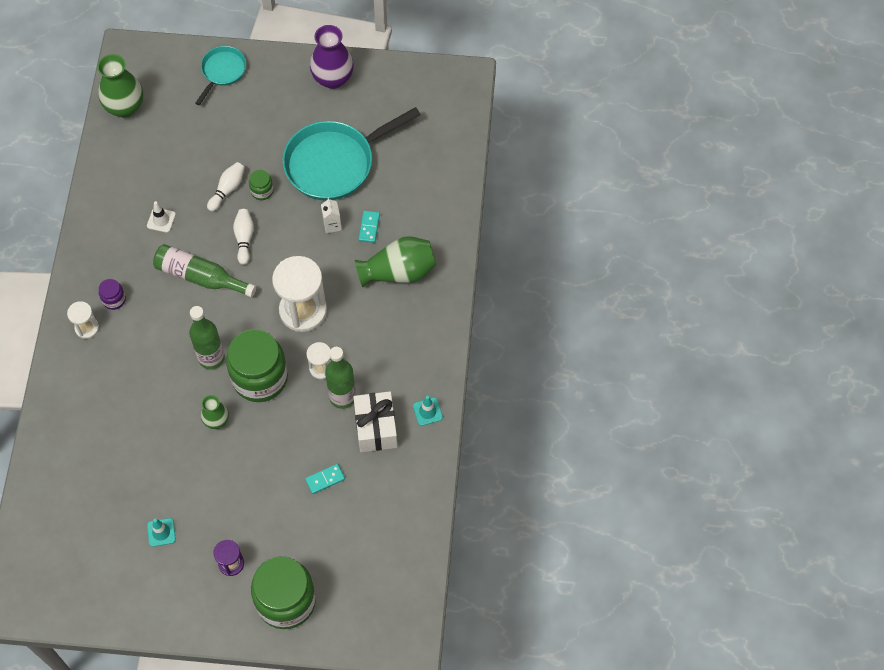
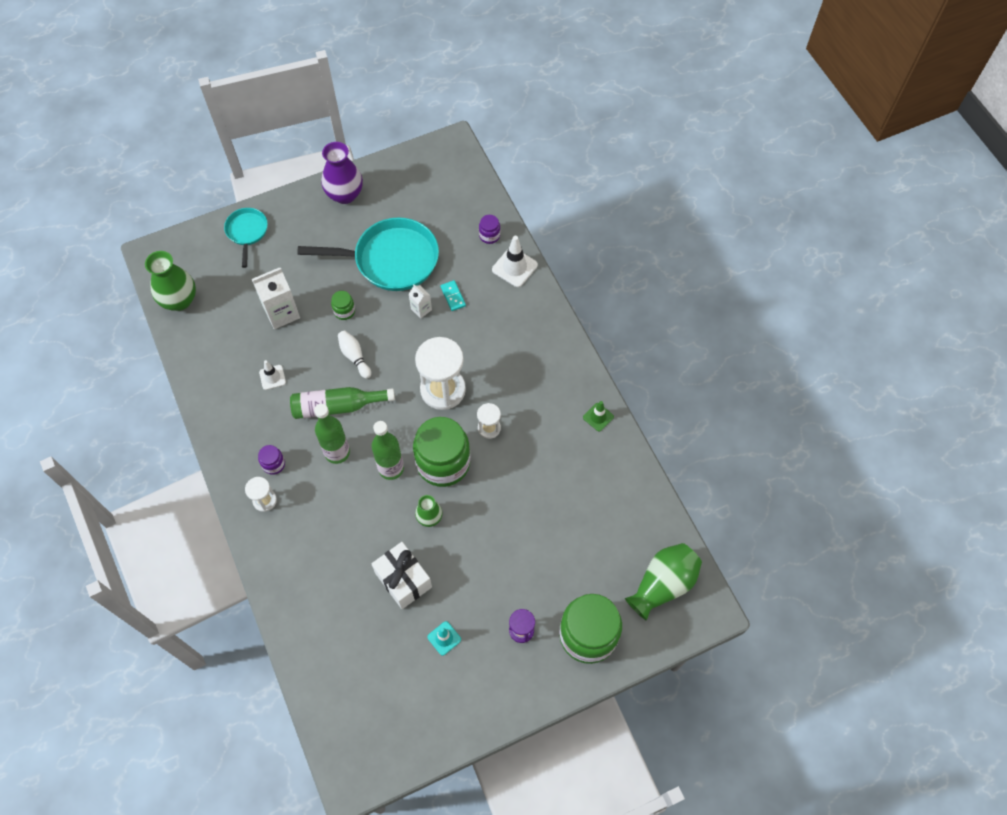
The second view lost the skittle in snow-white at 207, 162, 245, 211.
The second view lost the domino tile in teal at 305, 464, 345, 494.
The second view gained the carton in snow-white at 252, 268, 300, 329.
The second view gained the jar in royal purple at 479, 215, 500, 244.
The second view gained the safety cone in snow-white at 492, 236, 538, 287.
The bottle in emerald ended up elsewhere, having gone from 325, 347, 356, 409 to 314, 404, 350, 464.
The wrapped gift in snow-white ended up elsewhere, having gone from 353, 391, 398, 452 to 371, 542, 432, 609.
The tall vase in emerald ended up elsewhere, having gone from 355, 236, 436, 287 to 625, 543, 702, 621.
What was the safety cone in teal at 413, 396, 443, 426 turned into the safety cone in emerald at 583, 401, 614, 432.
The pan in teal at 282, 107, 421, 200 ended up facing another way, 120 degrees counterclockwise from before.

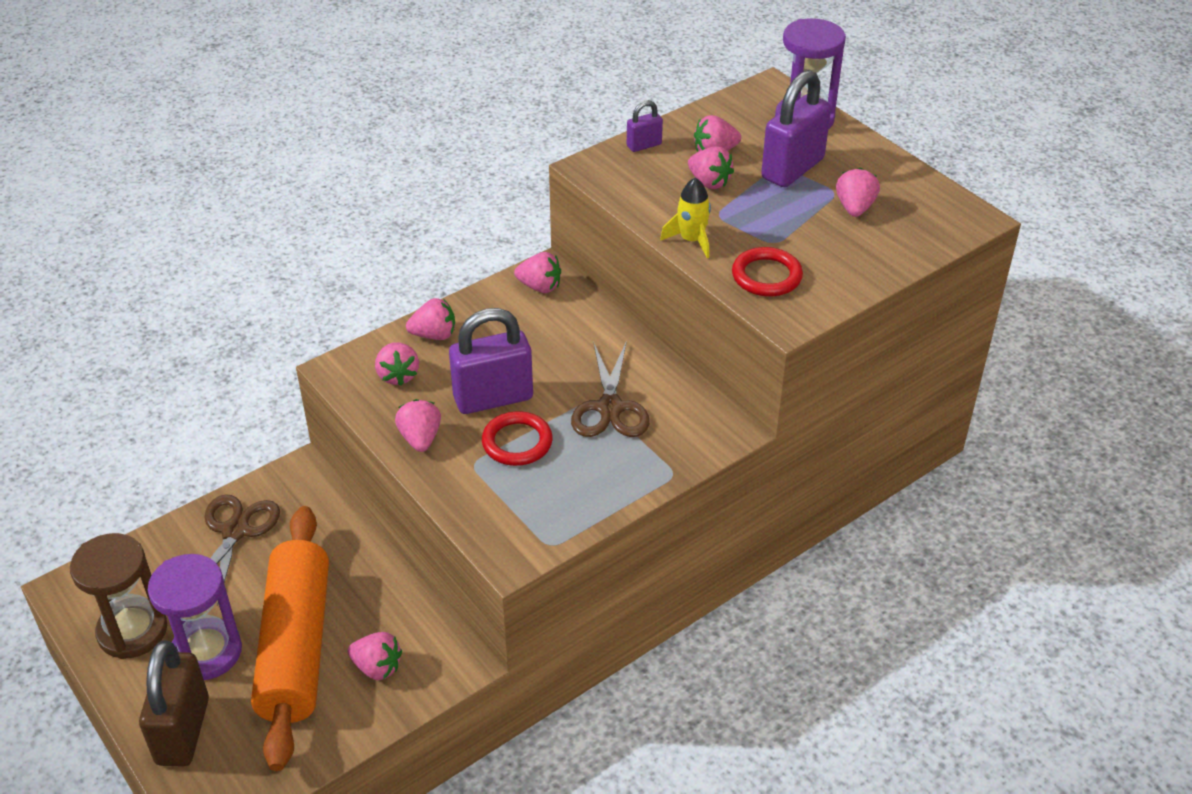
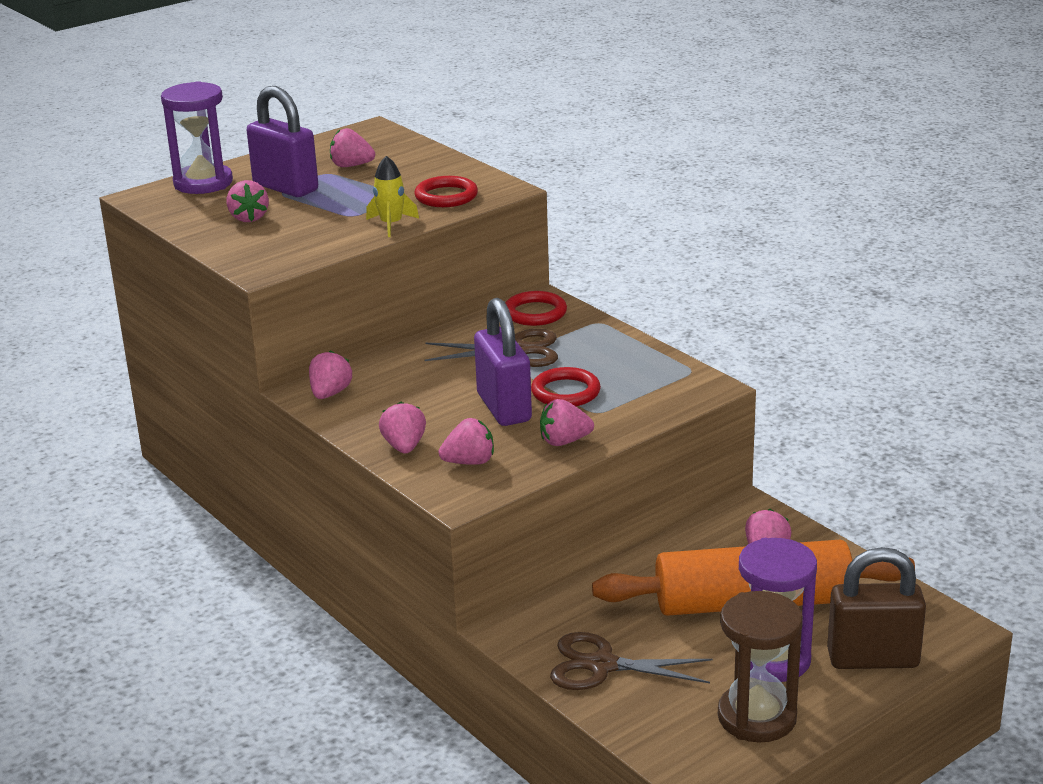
The second view lost the small lock in royal purple at 627, 100, 663, 152.
The second view lost the berry in pink at 688, 146, 734, 189.
The second view gained the torus in red at 505, 291, 567, 326.

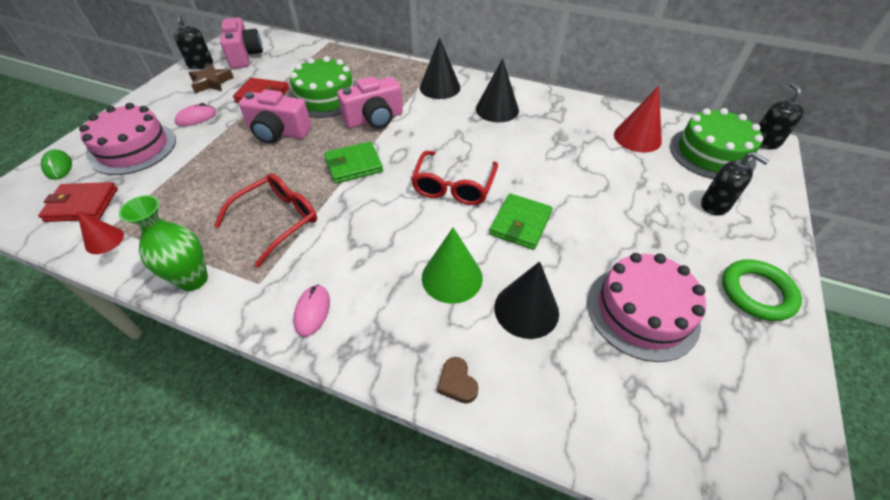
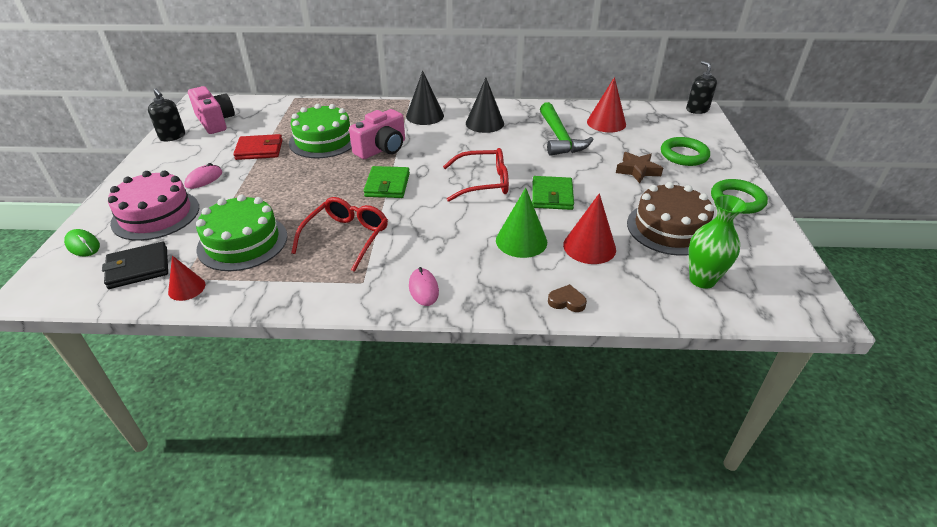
The second view lost the compact camera in pink at 239, 89, 312, 143.
The second view gained the hammer in emerald at 540, 102, 594, 156.
The tall vase in emerald ended up elsewhere, having gone from 119, 195, 208, 291 to 689, 195, 747, 289.
The five-pointed star in brown ended up elsewhere, having gone from 189, 63, 234, 93 to 616, 152, 663, 183.
The layer cake in emerald ended up elsewhere, having gone from 670, 108, 763, 179 to 196, 194, 288, 271.
Where the soap dispenser in ebony stood at 701, 152, 769, 216, the torus in emerald came to stand at 661, 137, 710, 166.
What was the billfold in red at 38, 182, 118, 222 turned into the billfold in ebony at 102, 242, 168, 289.
What was the cone in ebony at 494, 261, 559, 339 turned into the cone in red at 563, 193, 616, 264.
What was the layer cake in pink at 587, 253, 706, 362 turned into the layer cake in brown at 627, 182, 714, 256.
The billfold in emerald at 324, 141, 383, 184 ended up facing another way, 45 degrees counterclockwise from before.
The glasses in red at 411, 151, 498, 205 ended up facing another way, 90 degrees counterclockwise from before.
The love heart in brown at 437, 357, 479, 404 ended up facing another way, 150 degrees clockwise from before.

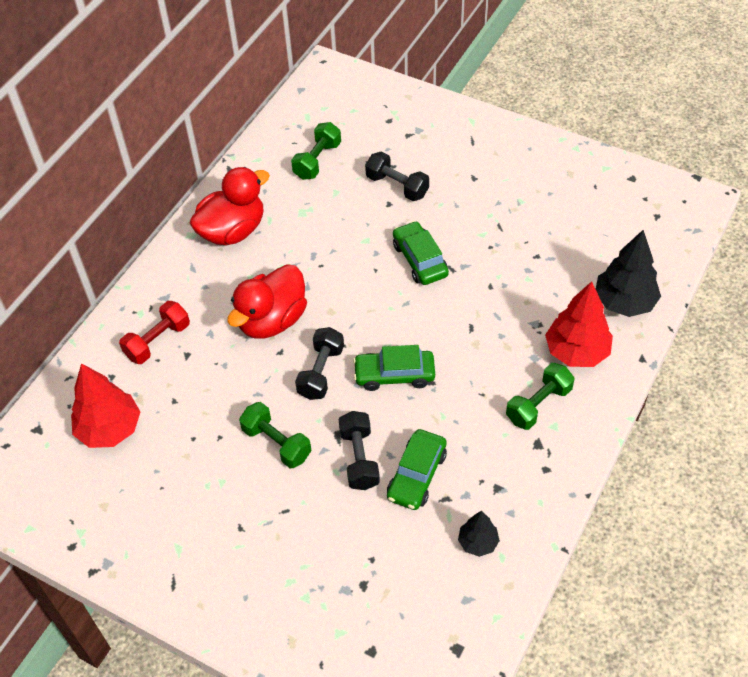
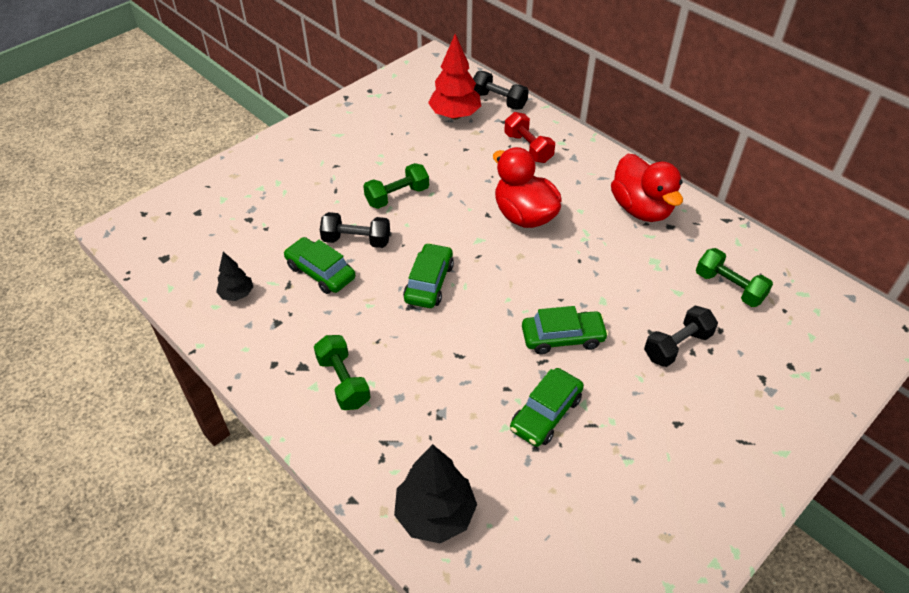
The second view lost the toy tree in red at 545, 281, 613, 367.
The second view gained the toy car in emerald at 510, 368, 584, 447.
The dumbbell in ebony ended up elsewhere, having gone from 295, 327, 344, 400 to 473, 71, 529, 110.

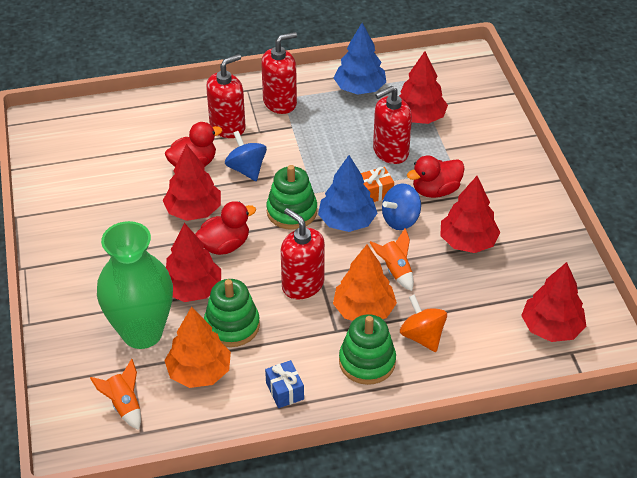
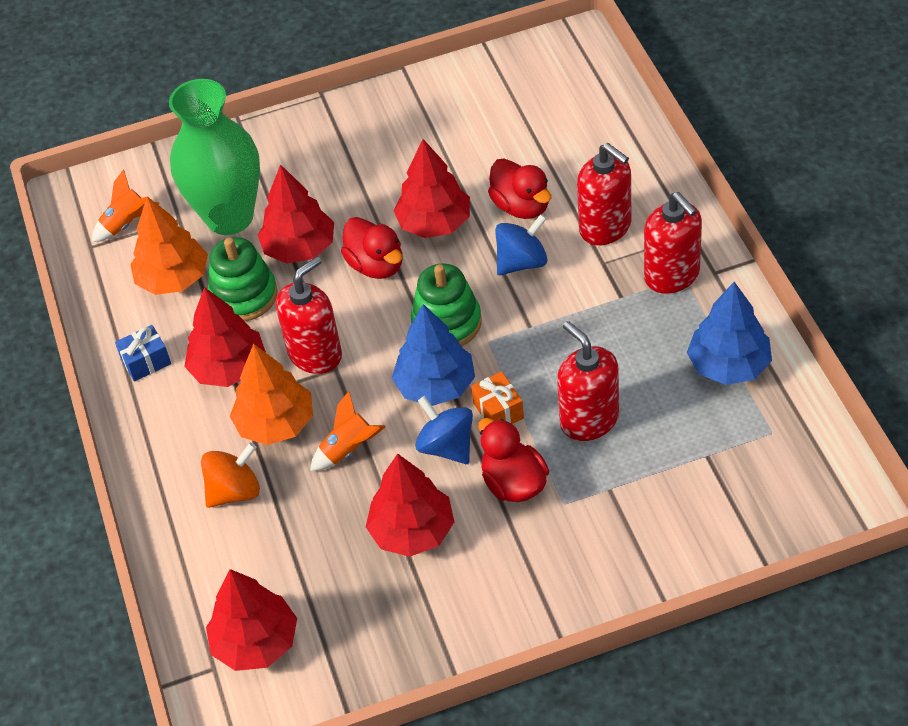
The second view lost the ring stacker in emerald at 339, 314, 396, 385.
The toy tree in red ended up elsewhere, having gone from 399, 51, 448, 124 to 185, 287, 266, 387.

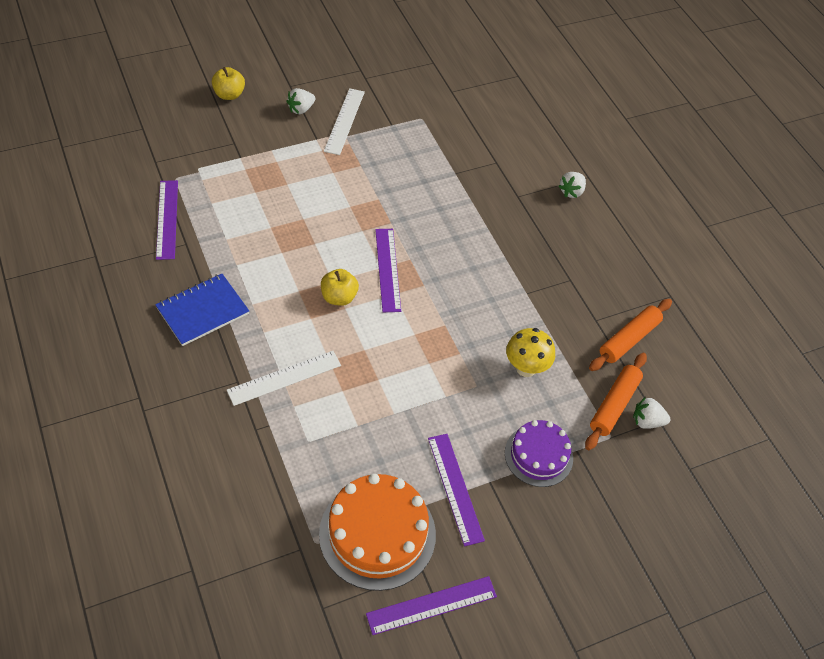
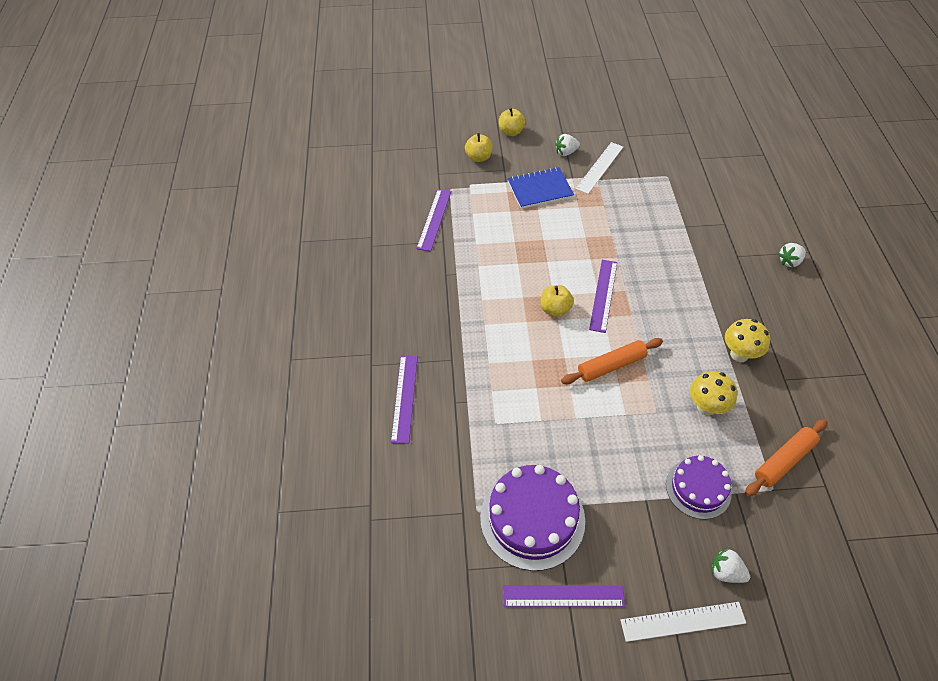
The second view gained the apple in yellow at 465, 133, 492, 162.
The second view gained the toadstool in yellow at 725, 319, 770, 362.
The notebook in royal blue ended up elsewhere, having gone from 155, 274, 249, 346 to 507, 167, 574, 209.
The ruler in snow-white ended up elsewhere, having gone from 227, 351, 341, 406 to 620, 602, 746, 642.
The ruler in royal purple ended up elsewhere, having gone from 428, 434, 485, 546 to 391, 355, 418, 444.
The pastry roller in orange ended up elsewhere, having gone from 589, 299, 672, 371 to 561, 338, 663, 384.
The berry in snow-white ended up elsewhere, having gone from 633, 397, 671, 429 to 712, 548, 750, 583.
What was the layer cake in orange at 319, 474, 436, 591 turned into the layer cake in royal purple at 480, 465, 585, 571.

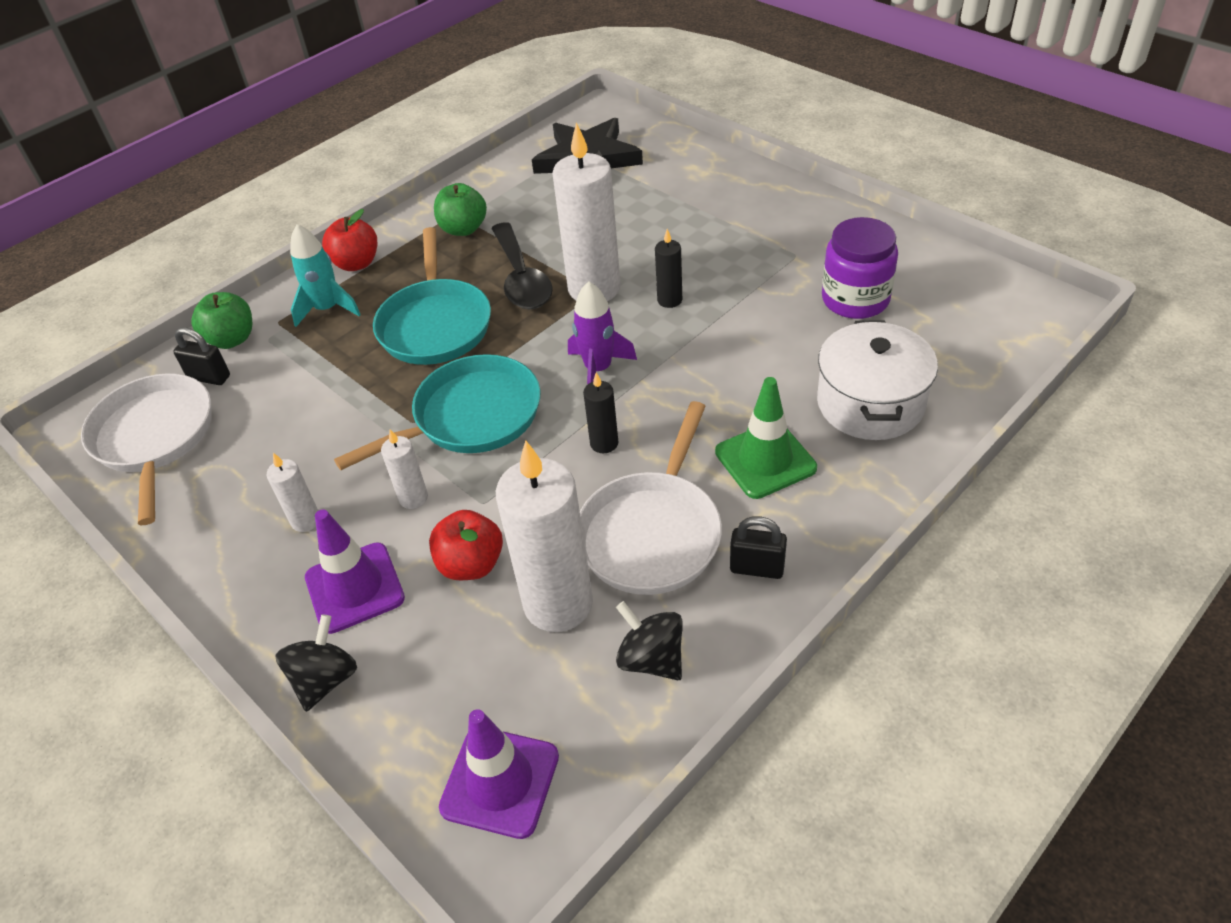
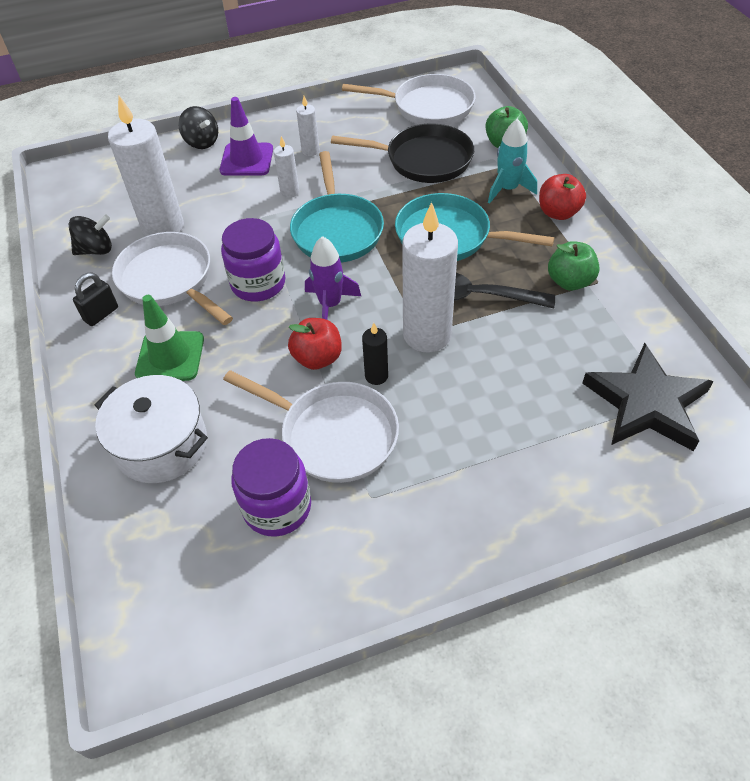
The second view lost the small lock in ebony at 173, 327, 230, 385.
The second view lost the safety cone in royal purple at 439, 709, 559, 839.
The second view gained the pan in snow-white at 223, 370, 399, 483.
The second view gained the pan in ebony at 331, 124, 474, 183.
The apple in red ended up elsewhere, having gone from 429, 510, 503, 580 to 288, 318, 342, 370.
Where the pillar candle in ebony stood at 583, 373, 618, 453, the jar in royal purple came to stand at 221, 218, 285, 301.

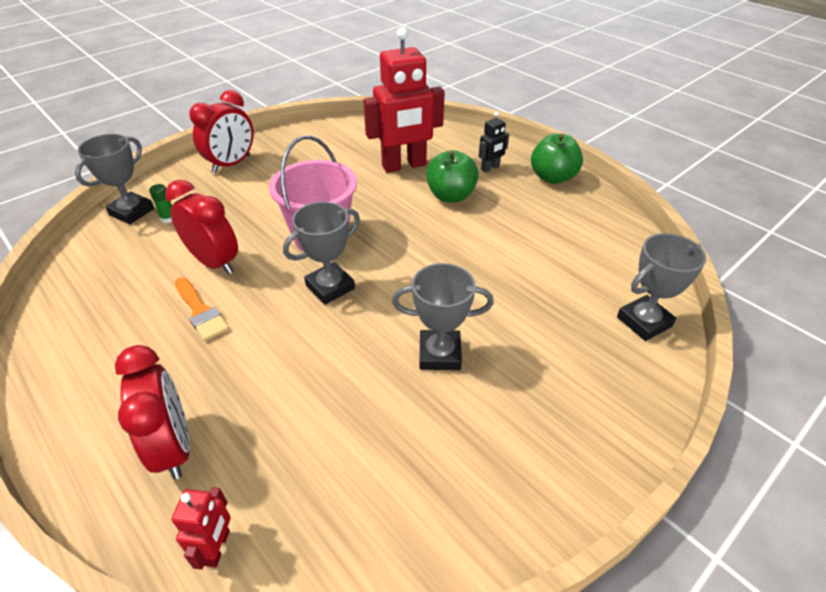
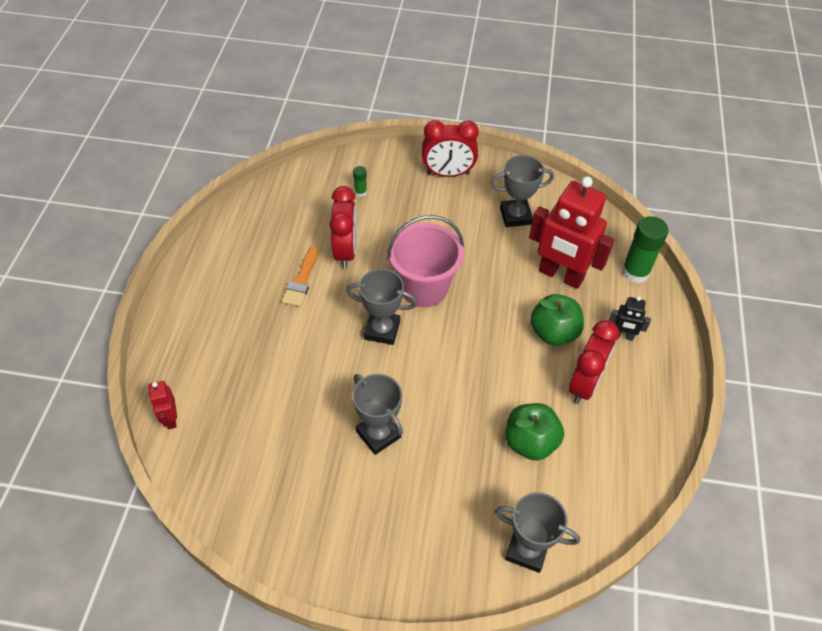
The second view gained the stick of glue in emerald at 622, 216, 669, 284.
The award cup in grey ended up elsewhere, having gone from 75, 134, 154, 224 to 490, 155, 554, 227.
The clock in red ended up elsewhere, having gone from 115, 345, 190, 480 to 569, 320, 619, 404.
The apple in emerald ended up elsewhere, having gone from 531, 133, 583, 184 to 505, 403, 564, 461.
The toy robot in red at 172, 487, 231, 570 ended up facing another way, 105 degrees clockwise from before.

